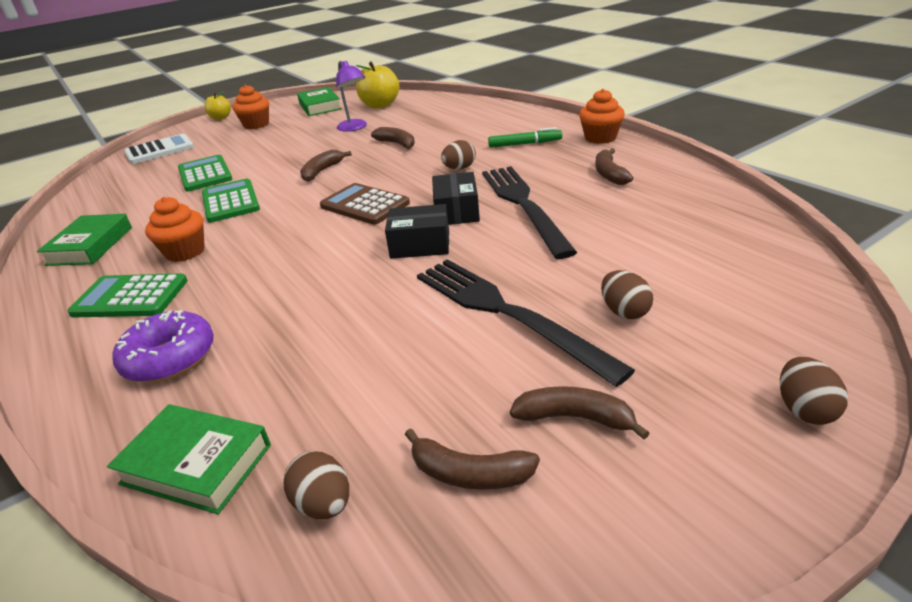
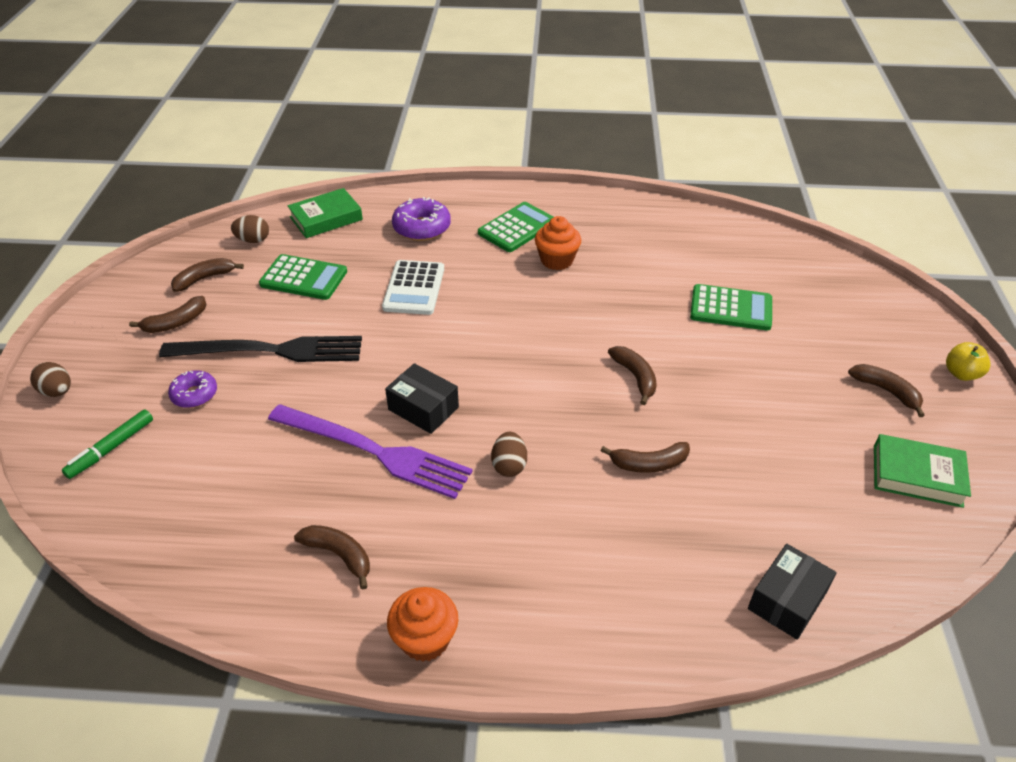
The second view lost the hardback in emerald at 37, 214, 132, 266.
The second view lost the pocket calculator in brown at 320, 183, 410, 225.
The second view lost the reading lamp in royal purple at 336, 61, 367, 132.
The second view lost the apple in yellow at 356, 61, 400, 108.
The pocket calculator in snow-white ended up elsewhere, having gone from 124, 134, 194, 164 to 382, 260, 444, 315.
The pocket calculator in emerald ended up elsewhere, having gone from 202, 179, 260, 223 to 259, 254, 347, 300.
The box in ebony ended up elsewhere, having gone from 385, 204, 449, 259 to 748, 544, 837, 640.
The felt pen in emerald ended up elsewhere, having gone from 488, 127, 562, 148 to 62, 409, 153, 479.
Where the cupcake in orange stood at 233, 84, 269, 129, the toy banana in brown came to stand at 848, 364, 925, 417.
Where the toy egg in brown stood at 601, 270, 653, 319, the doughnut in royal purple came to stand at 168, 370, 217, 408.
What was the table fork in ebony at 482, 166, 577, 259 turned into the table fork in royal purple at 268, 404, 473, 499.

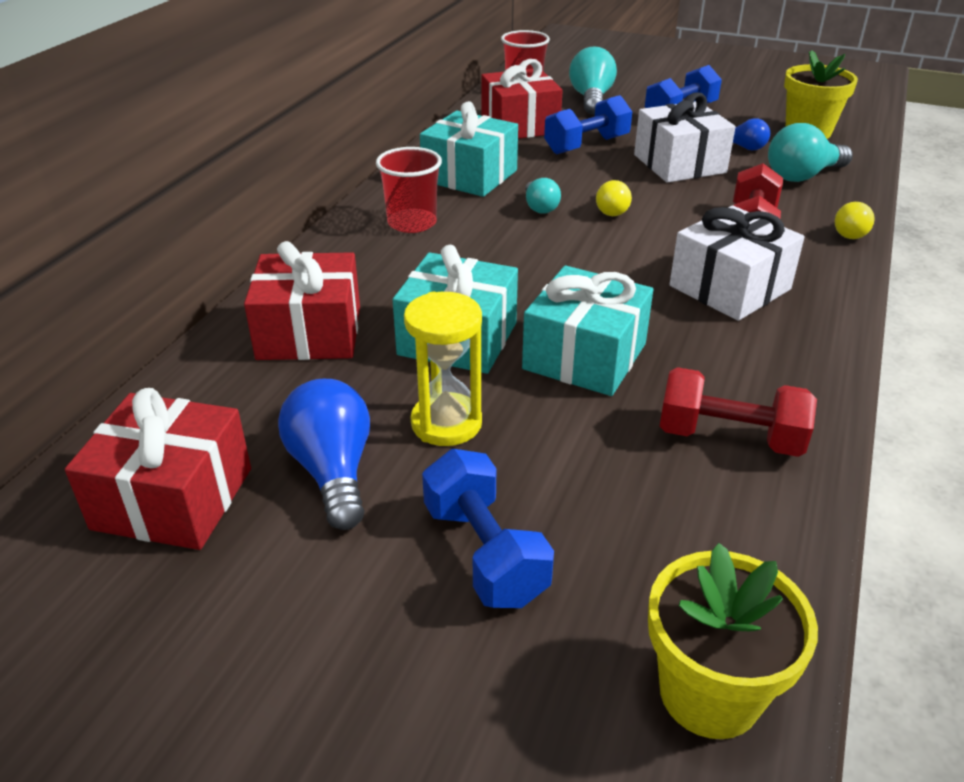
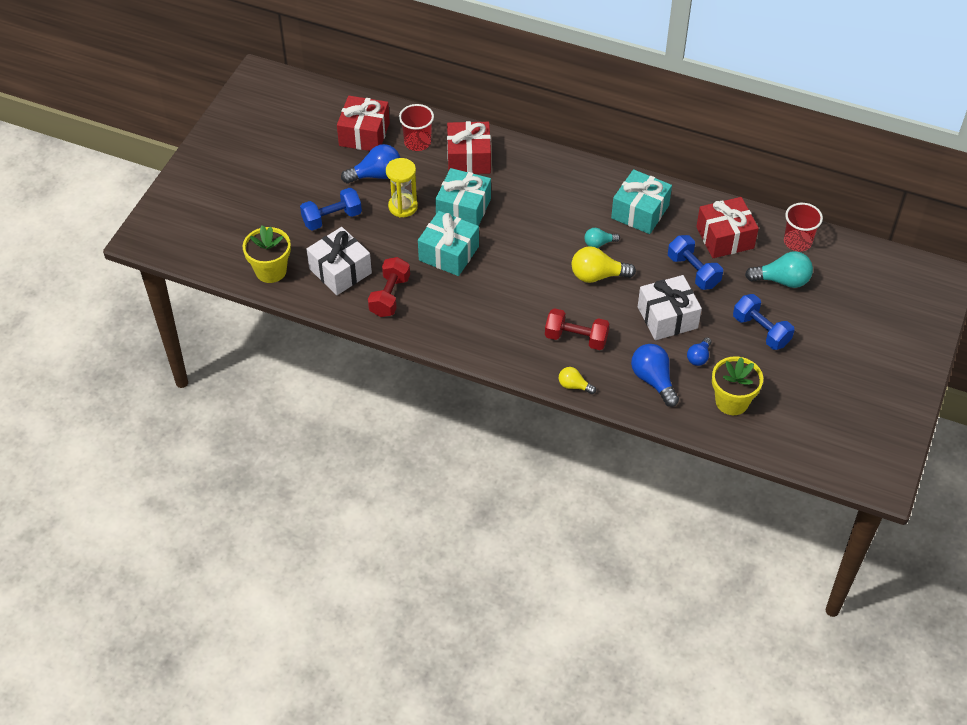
The tumbler in red ended up elsewhere, having gone from 376, 147, 442, 233 to 399, 104, 434, 151.
The wrapped gift in snow-white ended up elsewhere, having gone from 669, 206, 805, 321 to 306, 227, 372, 295.
What was the light bulb in teal at 768, 123, 853, 182 turned into the light bulb in royal blue at 631, 344, 679, 407.
The size of the light bulb in yellow at 596, 180, 632, 216 changed by a factor of 1.72.

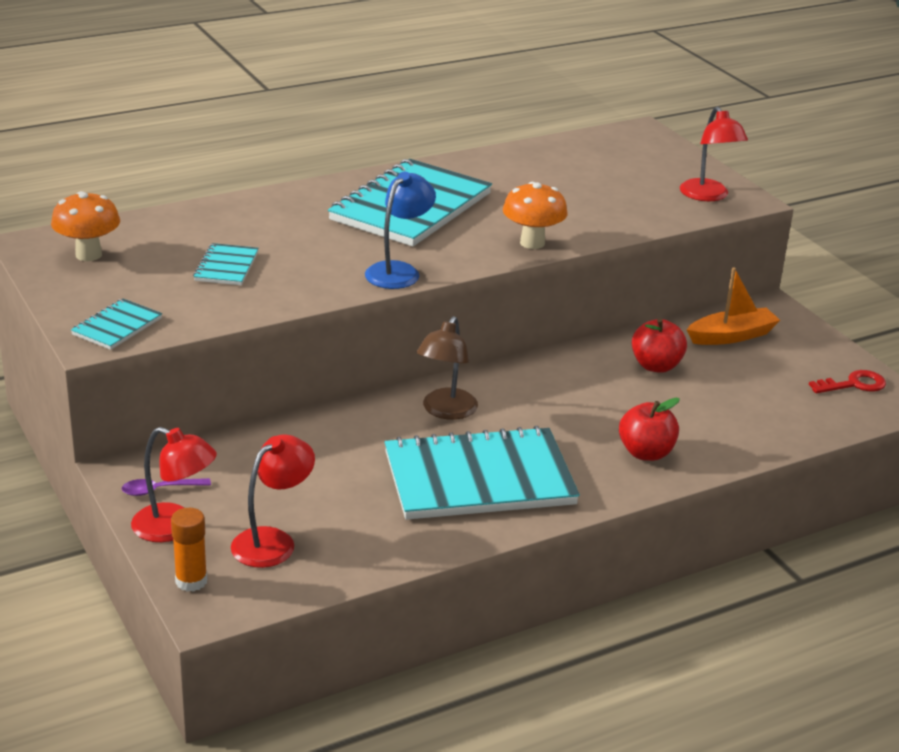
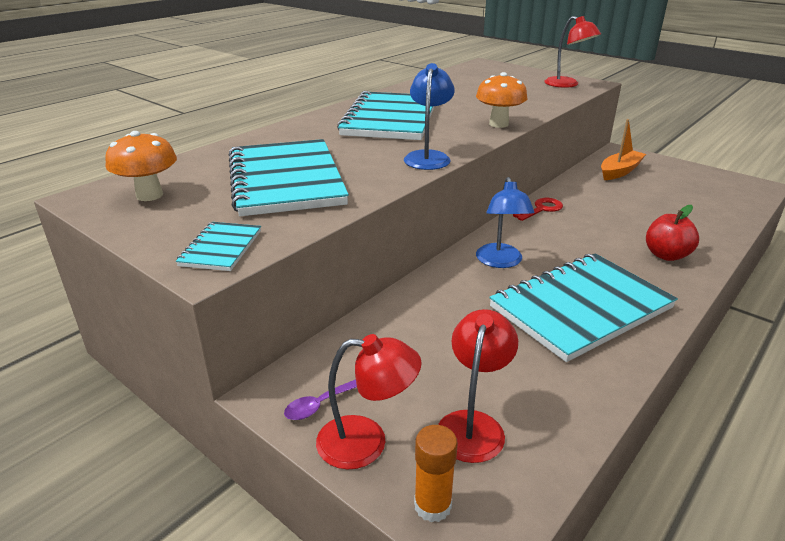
The second view lost the apple in red at 632, 318, 687, 373.
The key in red ended up elsewhere, having gone from 809, 370, 886, 393 to 513, 198, 563, 221.
What was the reading lamp in brown at 417, 316, 478, 420 turned into the reading lamp in royal blue at 476, 177, 535, 268.
The size of the notebook in teal at 193, 243, 259, 285 changed by a factor of 2.24.

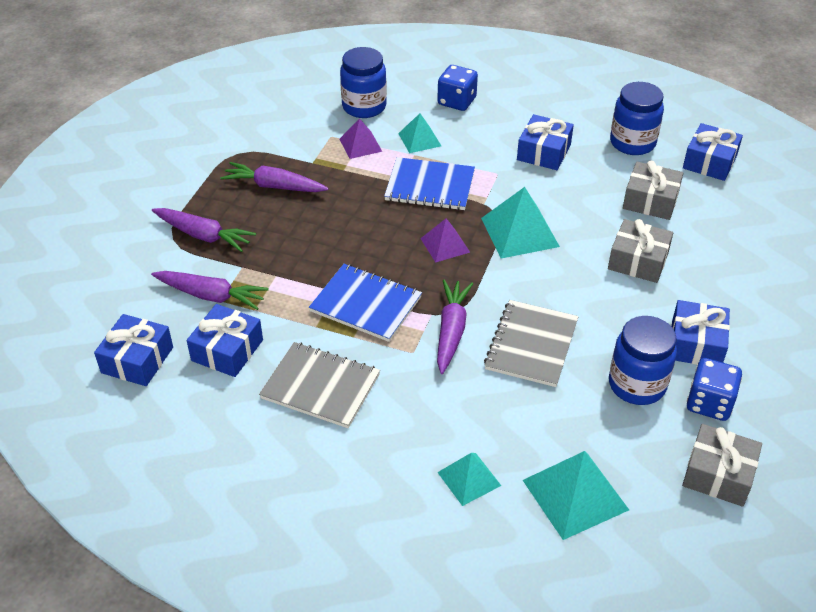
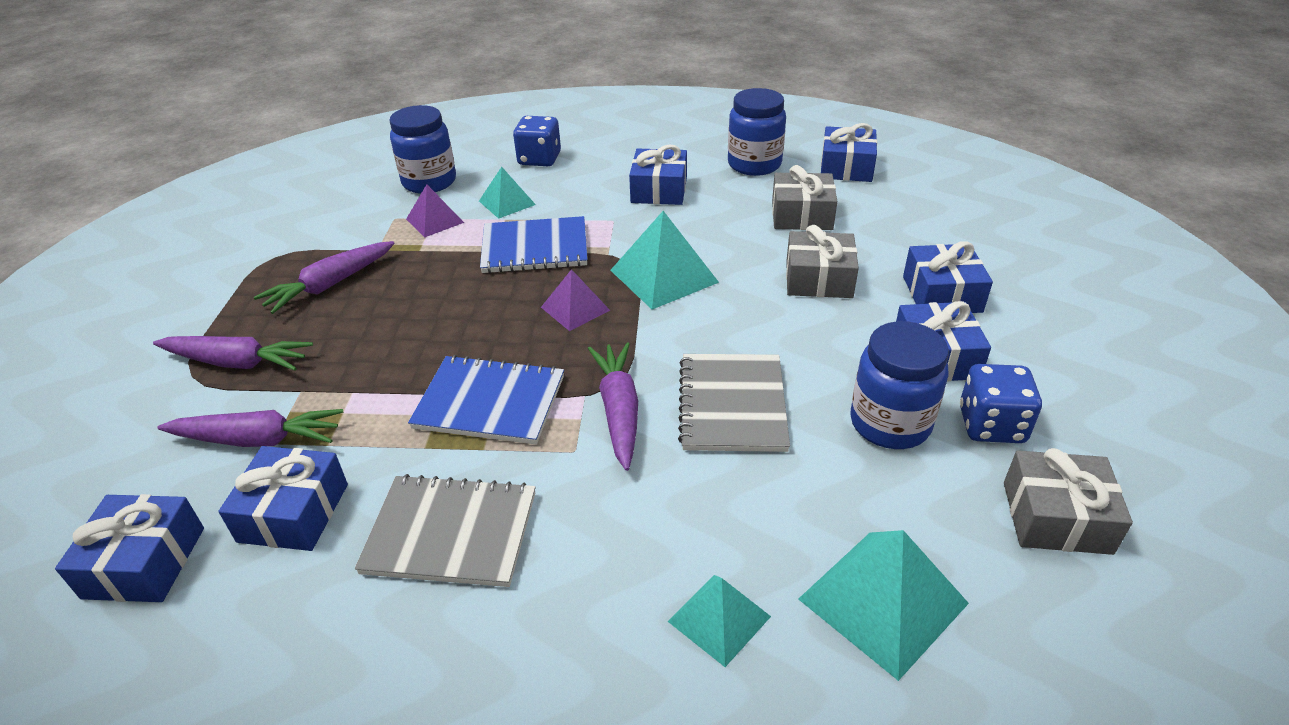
The second view gained the wrapped gift in royal blue at 903, 242, 993, 313.
The root vegetable in royal purple at 220, 162, 329, 192 ended up facing another way, 45 degrees counterclockwise from before.

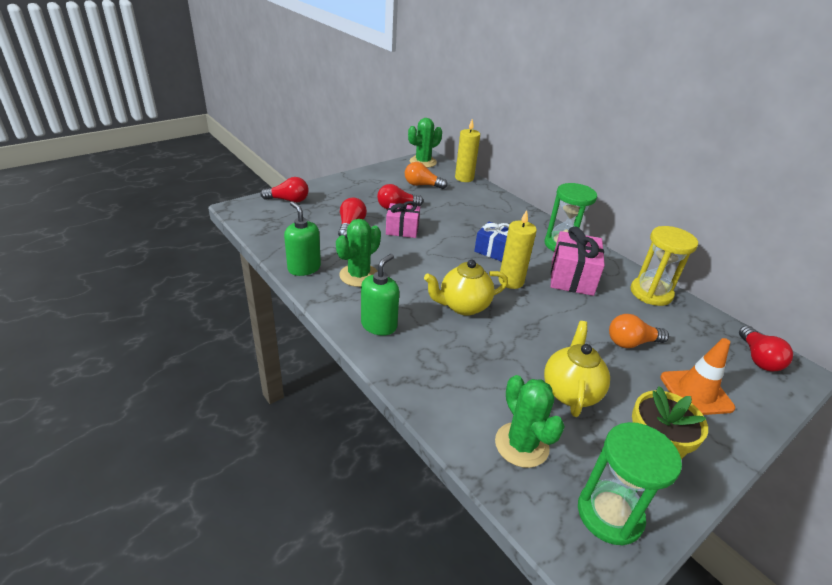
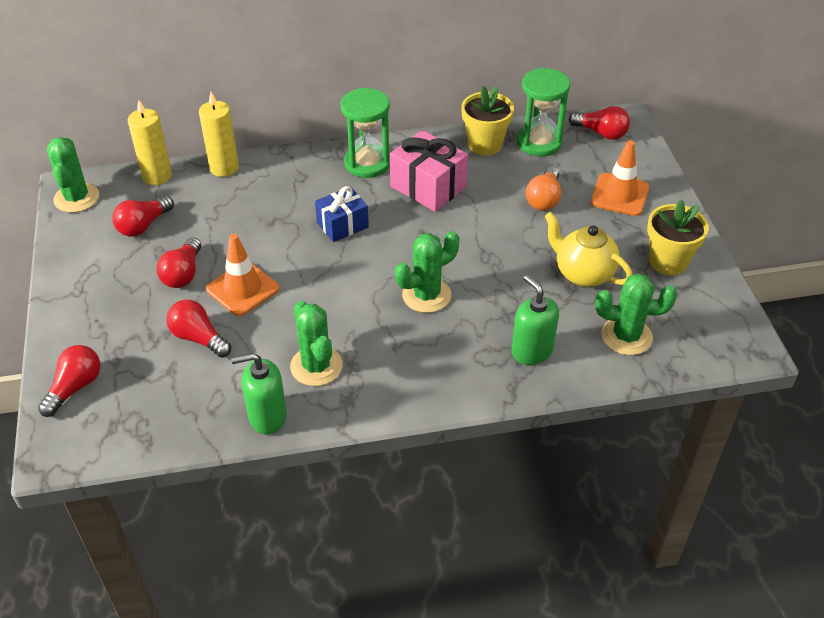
The soap dispenser in emerald ended up elsewhere, having gone from 361, 254, 399, 336 to 511, 275, 559, 365.
The pillar candle in yellow ended up elsewhere, having gone from 499, 210, 537, 289 to 199, 92, 239, 177.
The hourglass in emerald ended up elsewhere, having gone from 578, 422, 682, 545 to 517, 68, 570, 156.
Where the wrapped gift in pink stood at 386, 201, 420, 238, the safety cone in orange came to stand at 206, 234, 279, 316.
Where the tea pot in yellow stood at 424, 260, 508, 316, the saguaro cactus in emerald came to stand at 395, 231, 459, 313.
Where the hourglass in yellow stood at 630, 226, 698, 306, the flower pot in yellow came to stand at 461, 86, 514, 156.
What was the light bulb in orange at 405, 162, 447, 189 turned into the light bulb in red at 112, 196, 174, 237.

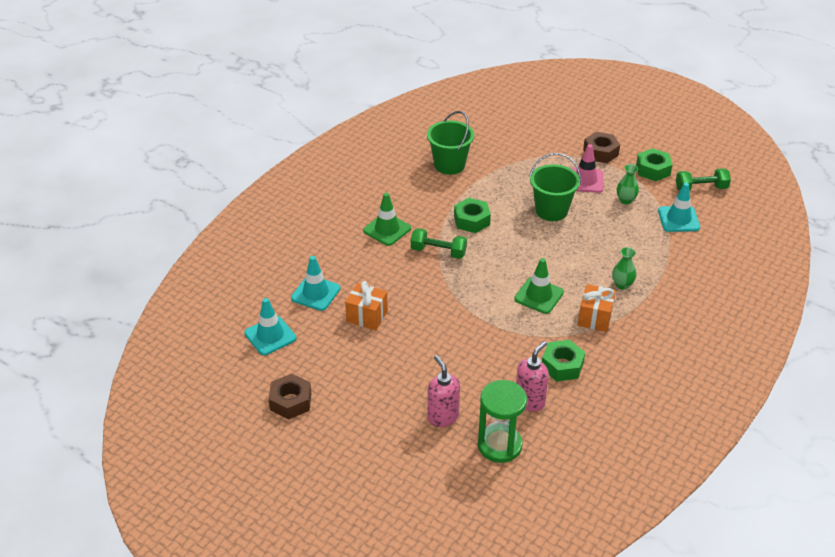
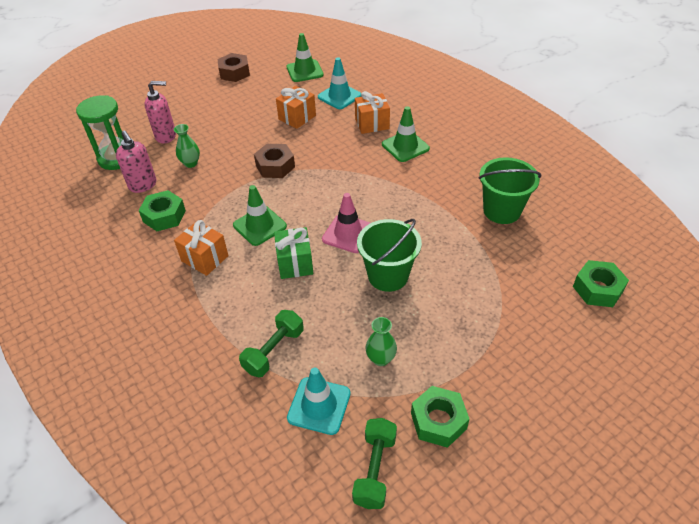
The second view gained the wrapped gift in emerald at 274, 227, 313, 279.
The second view gained the wrapped gift in orange at 355, 91, 390, 134.
The dumbbell in emerald ended up elsewhere, having gone from 411, 228, 467, 259 to 239, 310, 304, 377.
The hex nut in emerald ended up elsewhere, having gone from 454, 198, 491, 233 to 573, 260, 629, 307.
The safety cone in pink ended up elsewhere, having gone from 570, 144, 603, 193 to 322, 193, 370, 253.
The hex nut in brown ended up elsewhere, having gone from 583, 132, 620, 163 to 254, 144, 295, 178.
The tall vase in emerald ended up elsewhere, having gone from 612, 247, 636, 290 to 174, 124, 200, 168.
What was the safety cone in teal at 244, 298, 296, 355 turned into the safety cone in emerald at 287, 33, 324, 82.

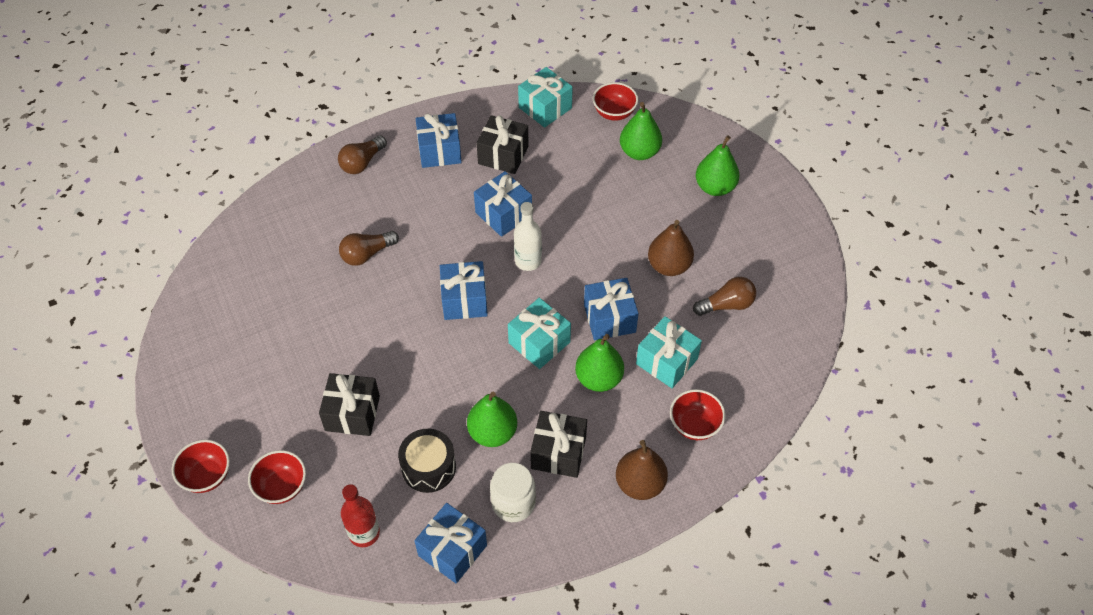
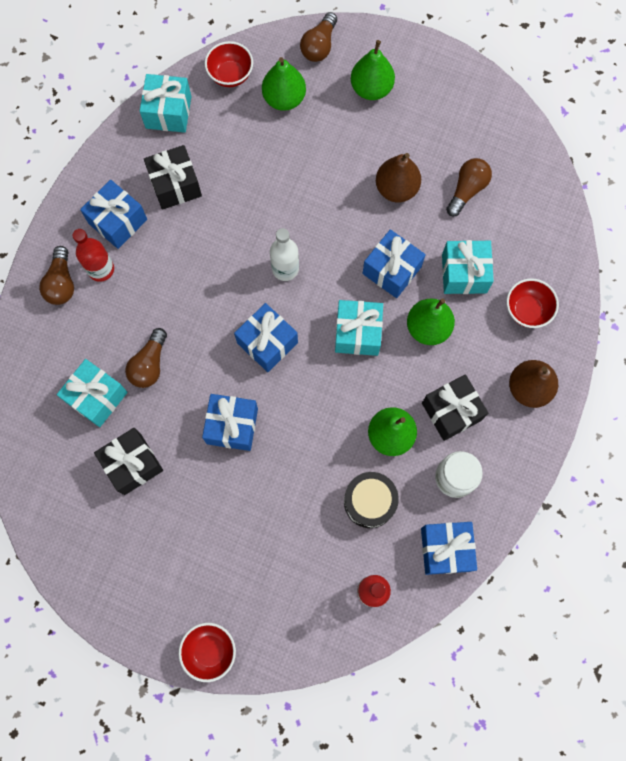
The second view lost the serving bowl in red at 248, 450, 306, 504.
The second view gained the wrapped gift in teal at 57, 359, 128, 427.
The second view gained the bottle in red at 73, 229, 114, 282.
The second view gained the light bulb in brown at 300, 12, 337, 62.
The wrapped gift in ebony ended up elsewhere, having gone from 319, 373, 380, 436 to 94, 428, 163, 495.
The wrapped gift in royal blue ended up elsewhere, having gone from 474, 171, 532, 237 to 202, 394, 258, 451.

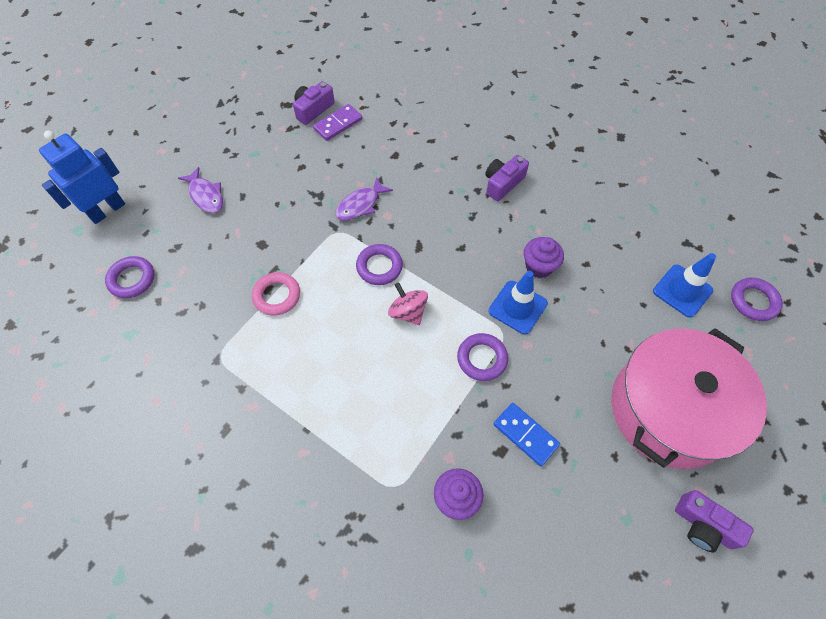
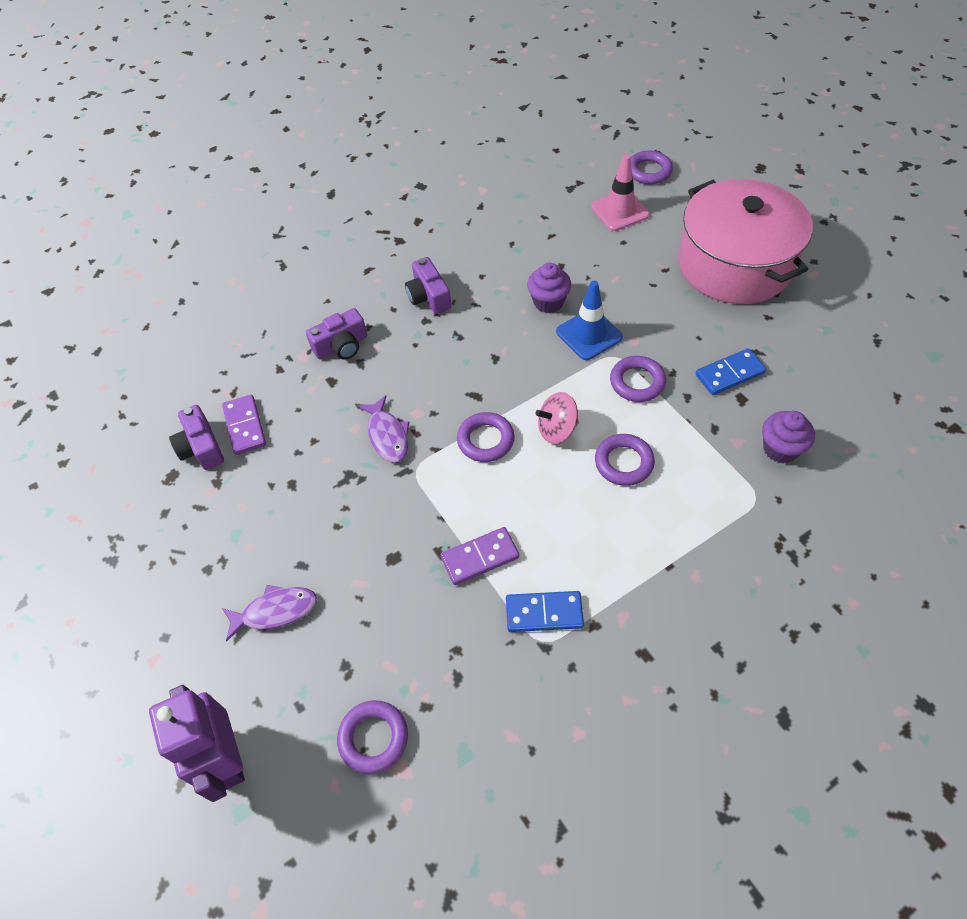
The second view gained the domino tile in royal blue at 506, 591, 584, 632.
The second view gained the torus in royal purple at 595, 434, 655, 486.
The compact camera in royal purple ended up elsewhere, having gone from 675, 490, 754, 552 to 306, 308, 367, 360.
Where the torus in pink stood at 252, 272, 300, 316, the domino tile in royal purple came to stand at 441, 527, 519, 585.
What was the toy robot in royal blue at 39, 131, 125, 224 turned into the toy robot in royal purple at 149, 685, 245, 802.
What was the safety cone in royal blue at 653, 253, 716, 318 turned into the safety cone in pink at 591, 154, 650, 231.

